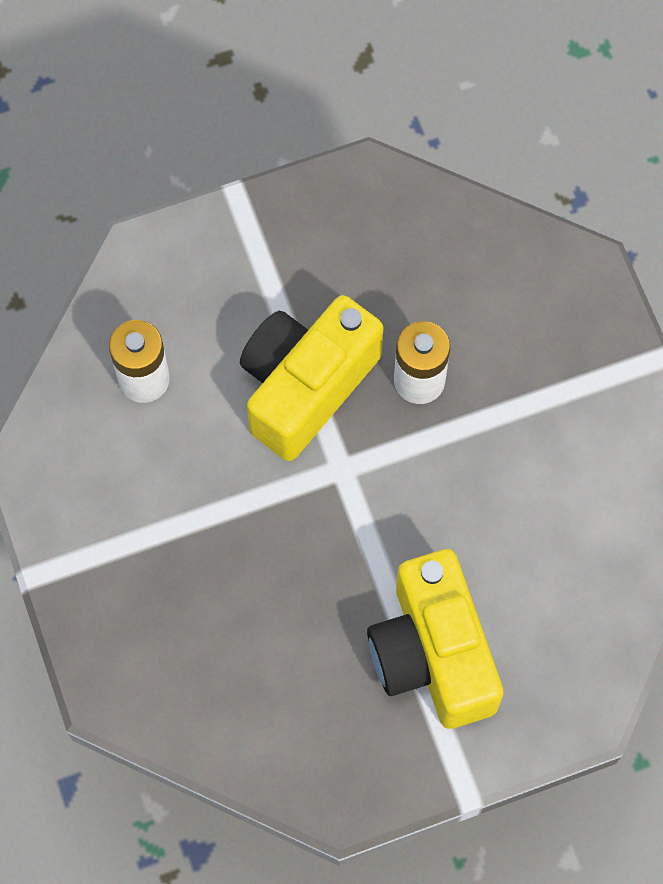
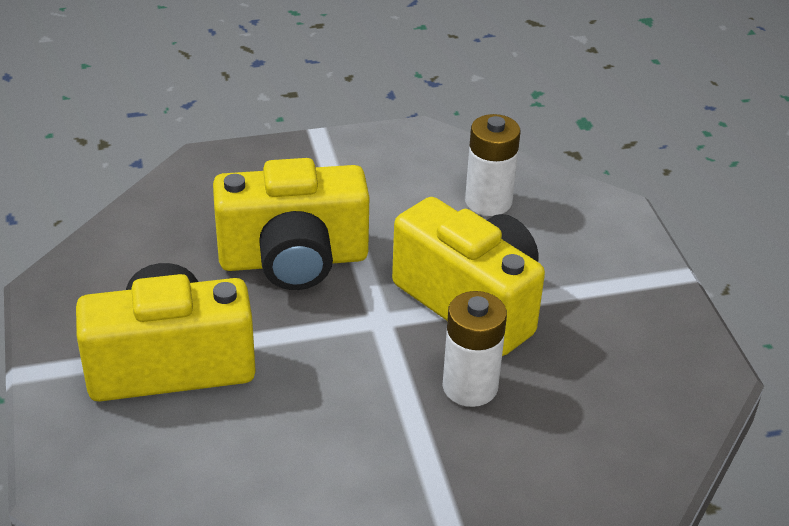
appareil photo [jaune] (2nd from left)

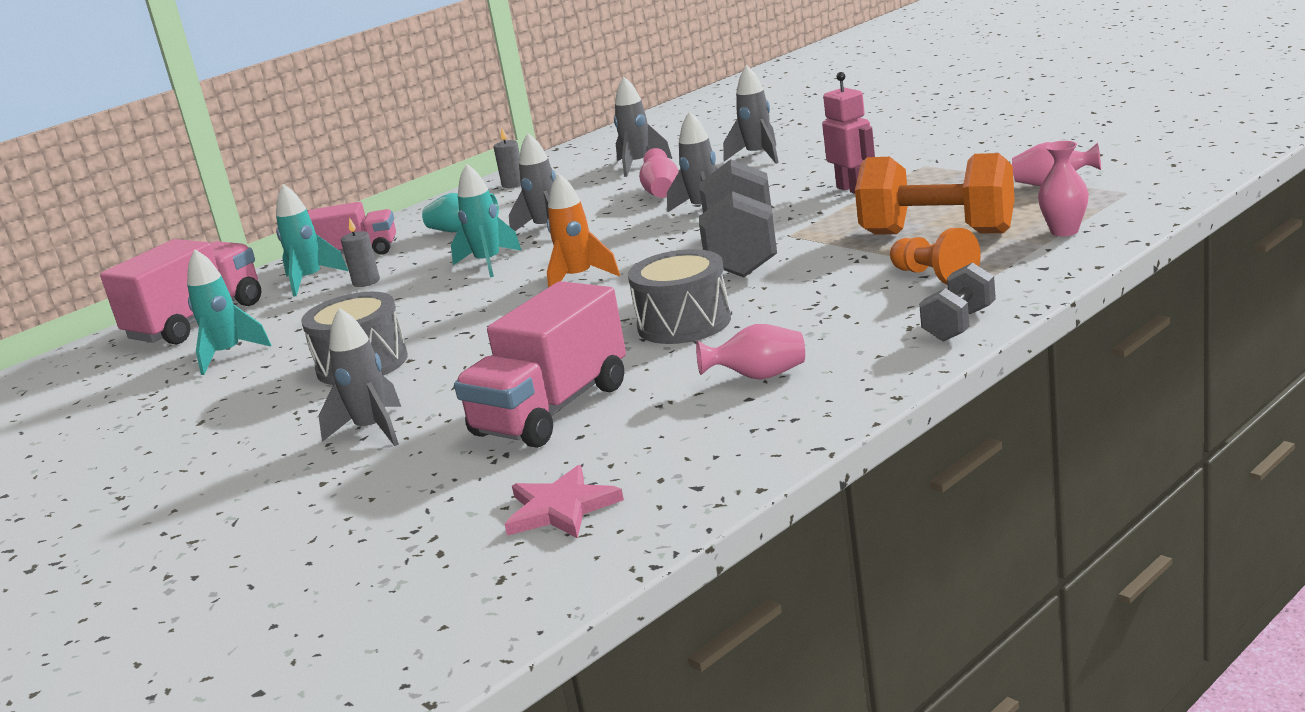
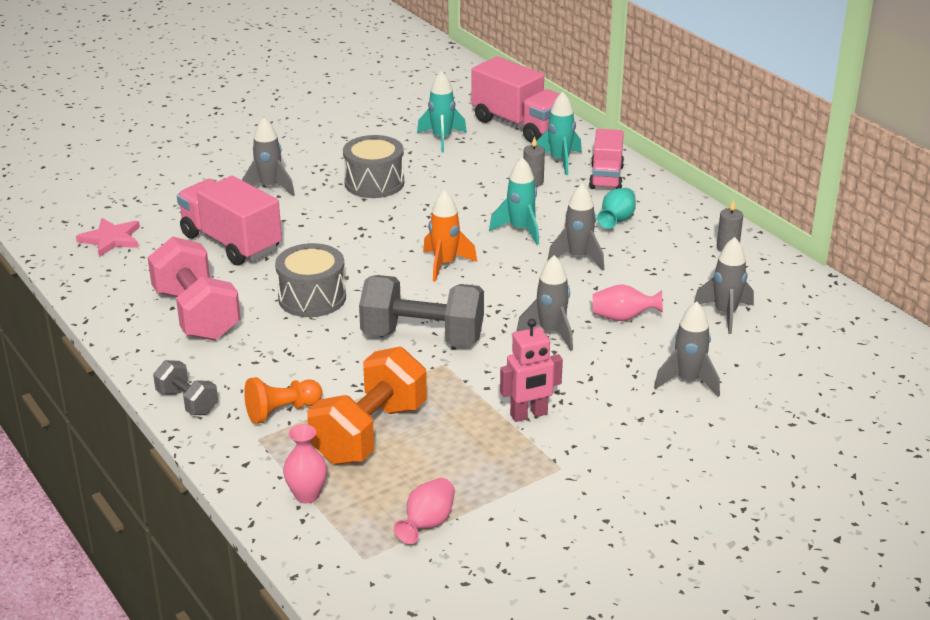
haltère [rose]

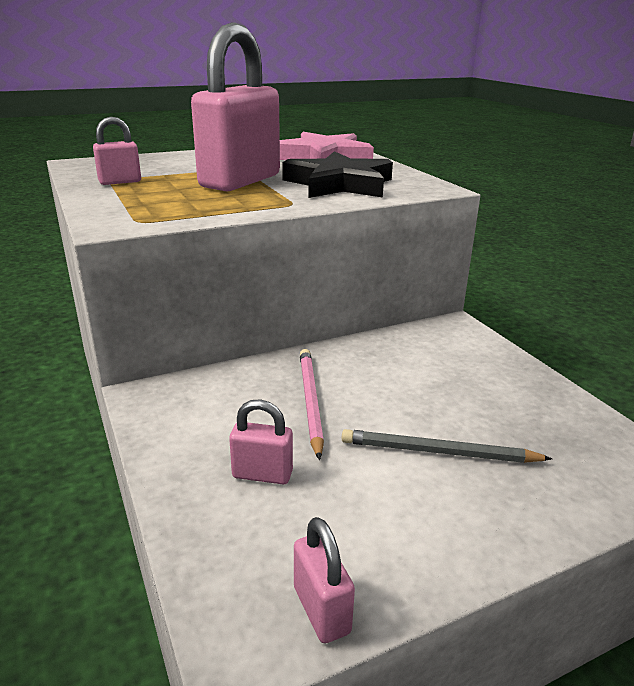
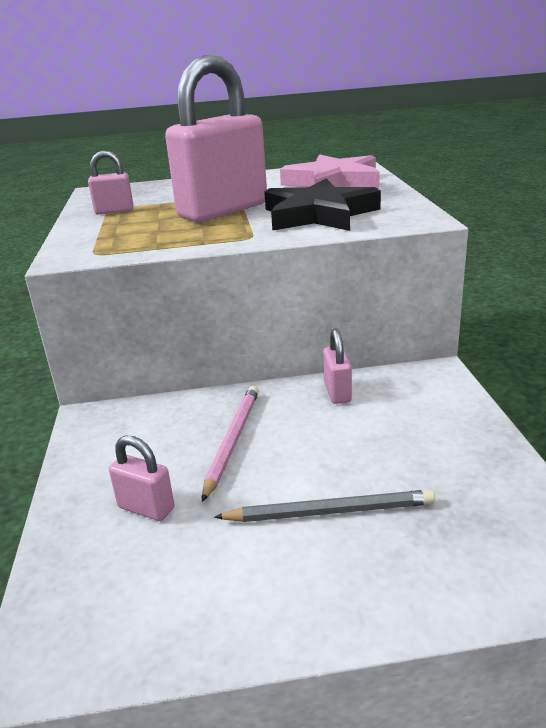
cadenas [rose] (4th from left)
crayon [gris]

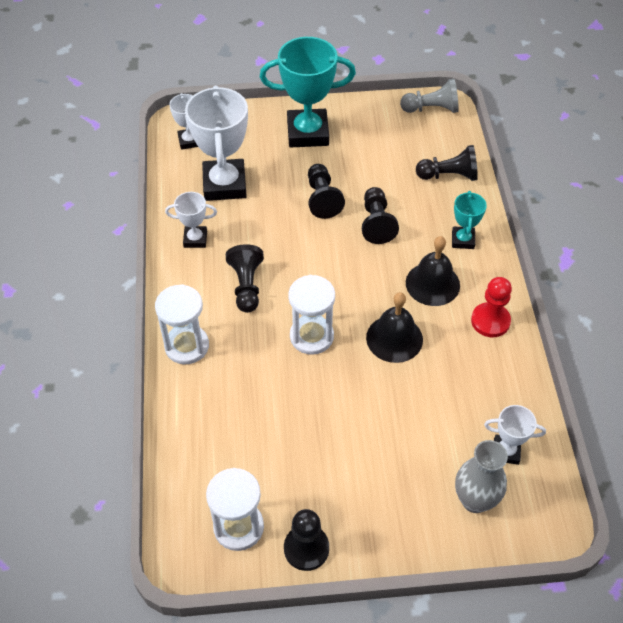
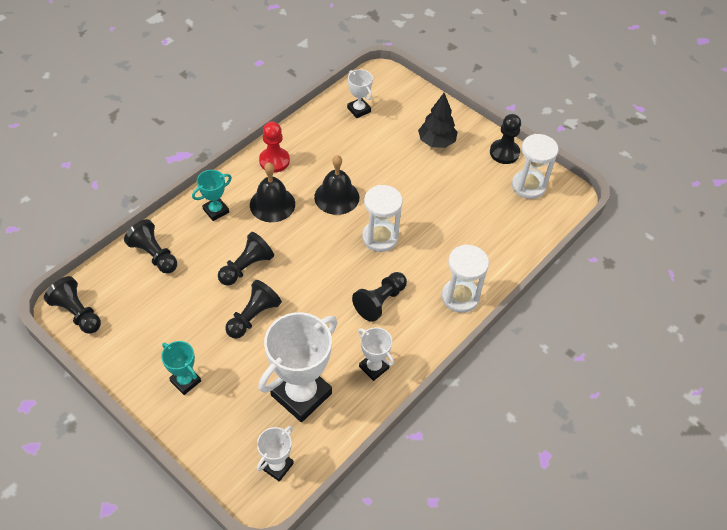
trophée [turquoise] (1st from left)
pion [noir] (1st from left)
vase [gris]
arbre [noir]

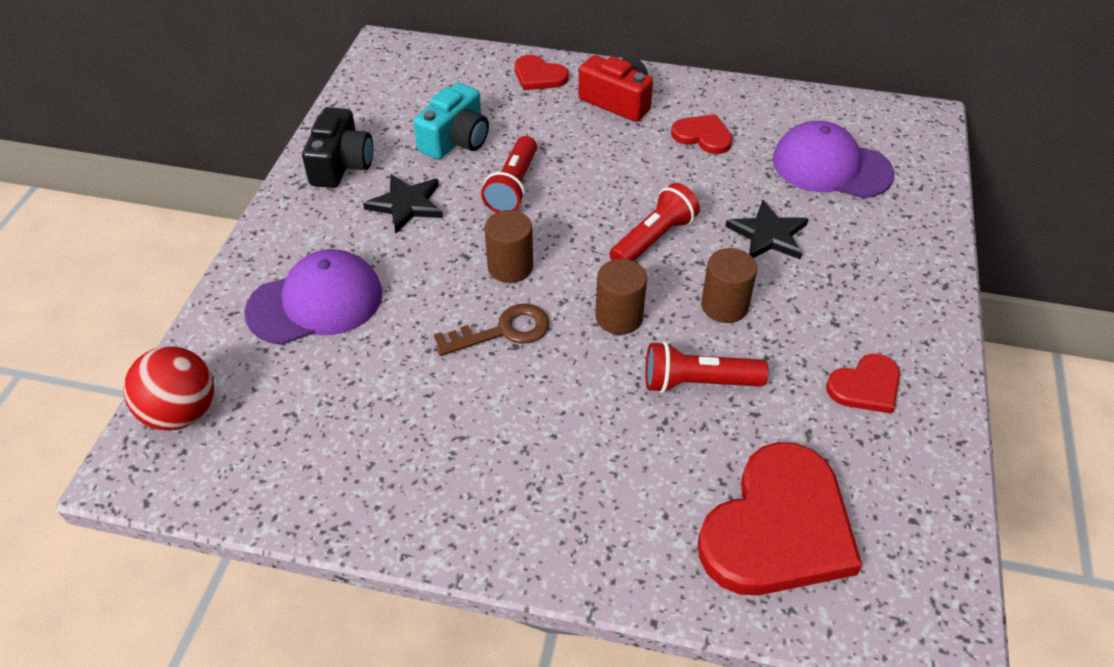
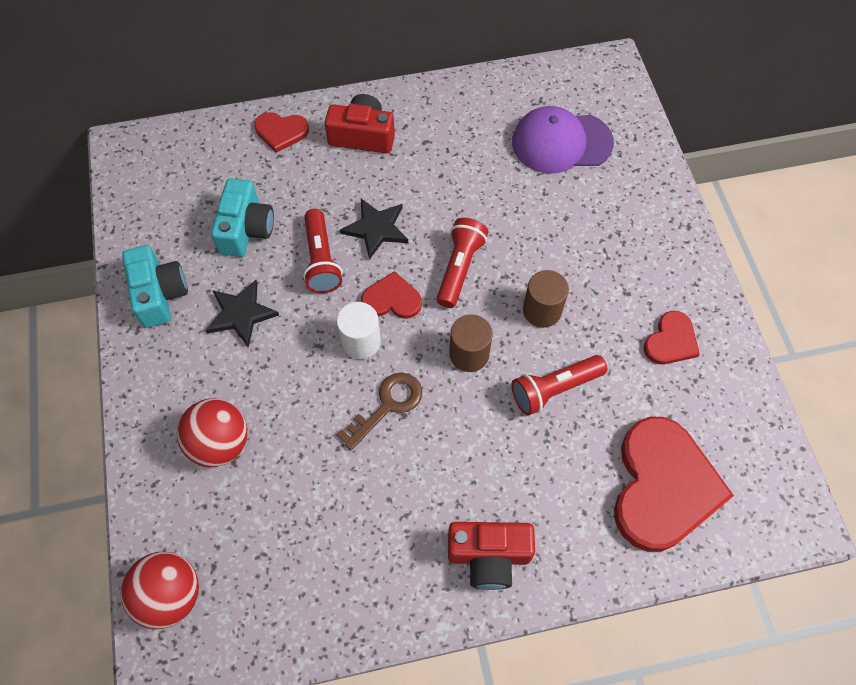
balle [rouge] (2nd from left)
appareil photo [turquoise] (1st from left)
cylindre [blanc]
cœur [rouge] (2nd from left)
étoile [noir] (2nd from left)
appareil photo [rouge] (2nd from left)

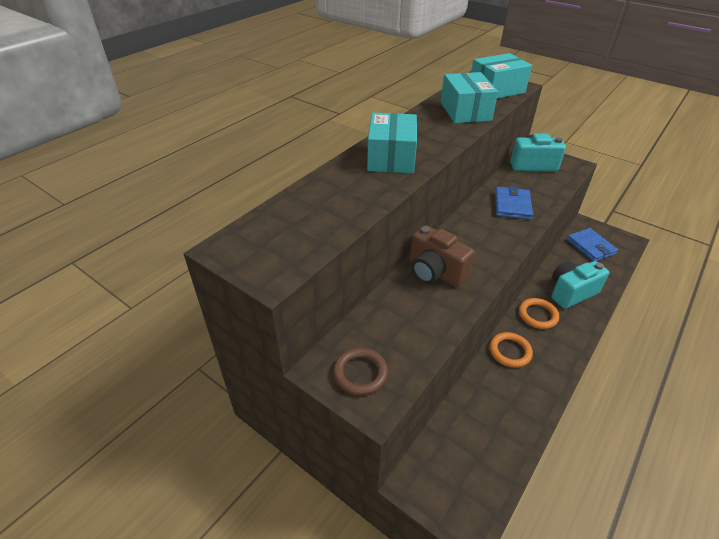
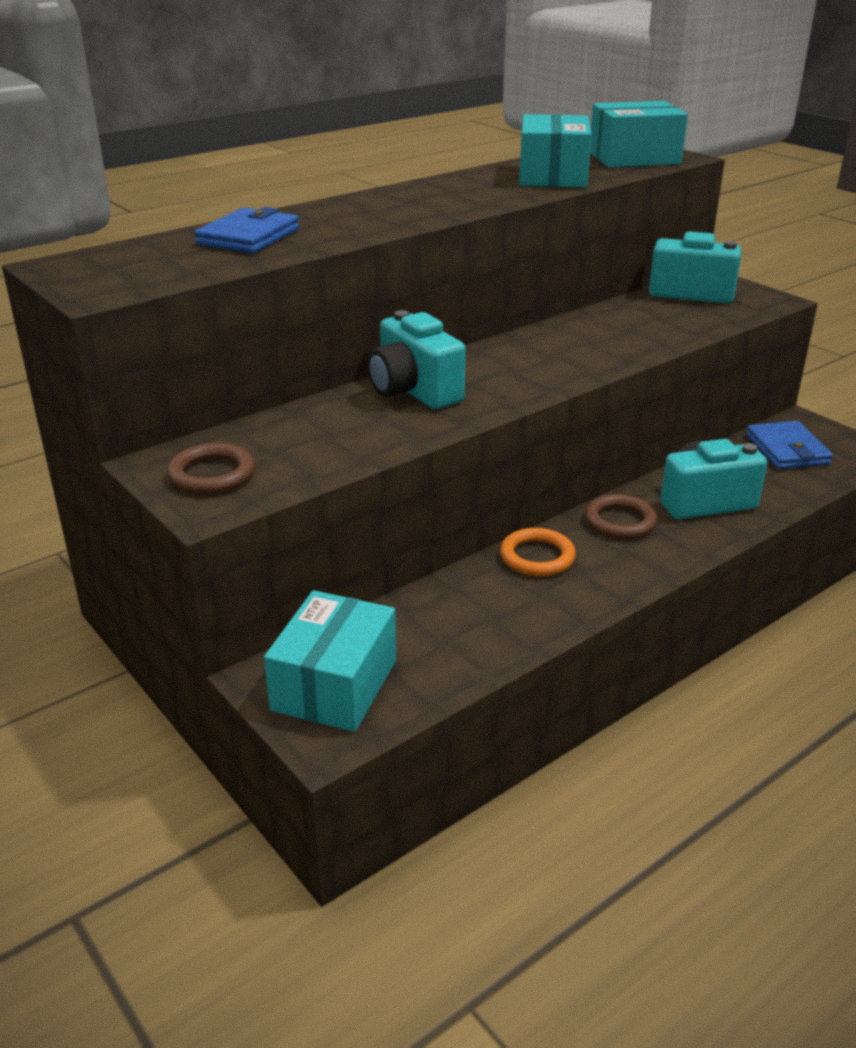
boîte [turquoise] (1st from left)
appareil photo [turquoise] (1st from left)
portefeuille [bleu] (1st from left)
anneau [marron] (2nd from left)

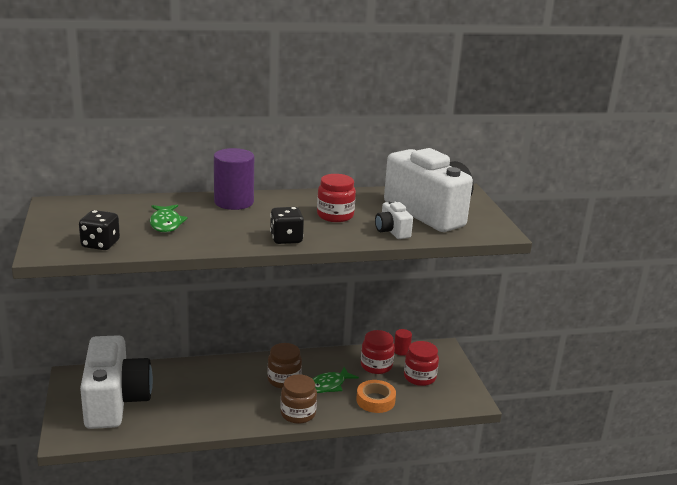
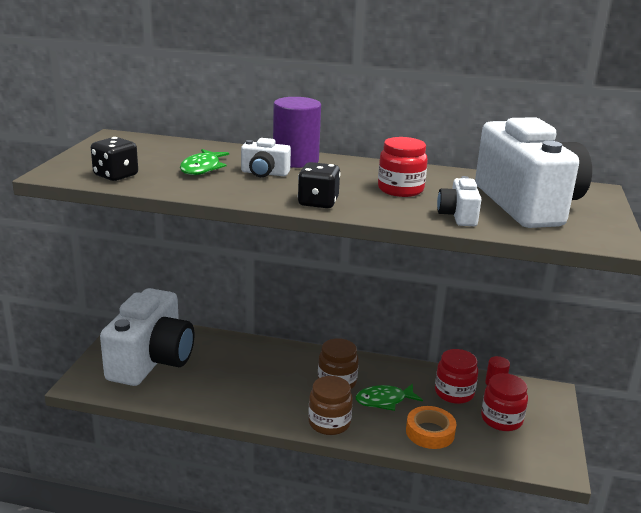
appareil photo [blanc] (2nd from left)

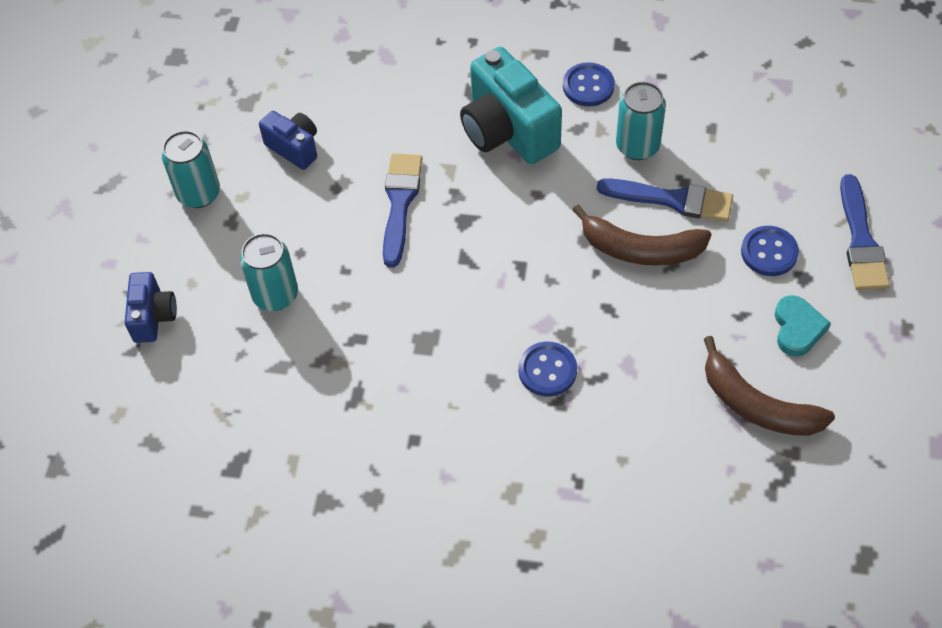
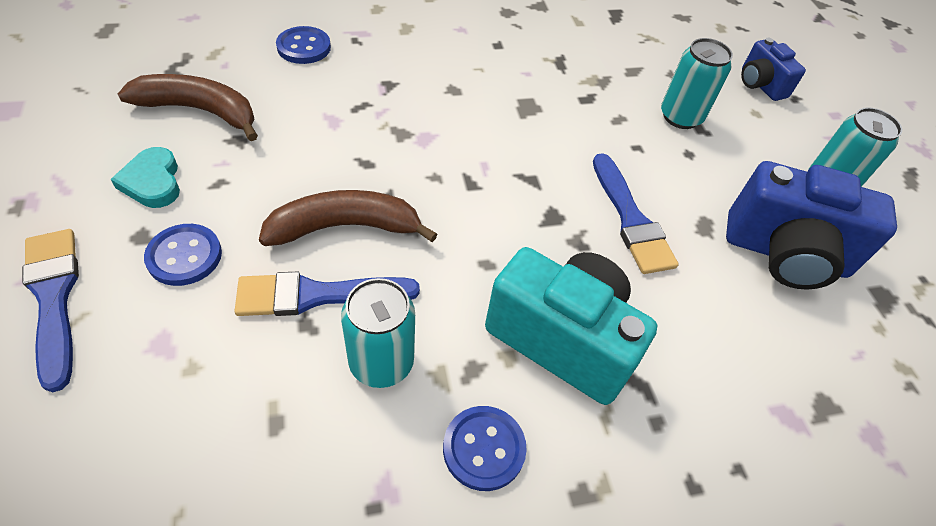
appareil photo [bleu] (2nd from left)
bouton [bleu] (2nd from left)

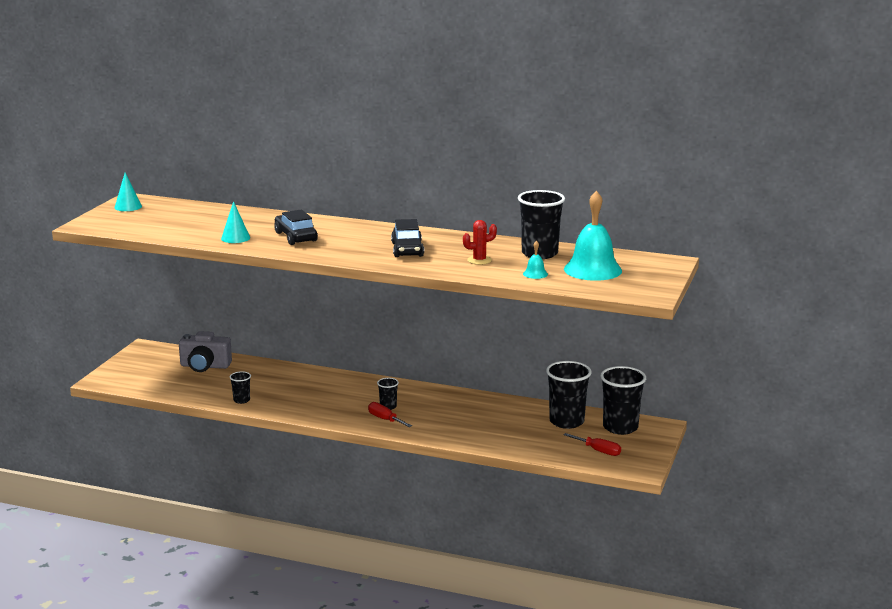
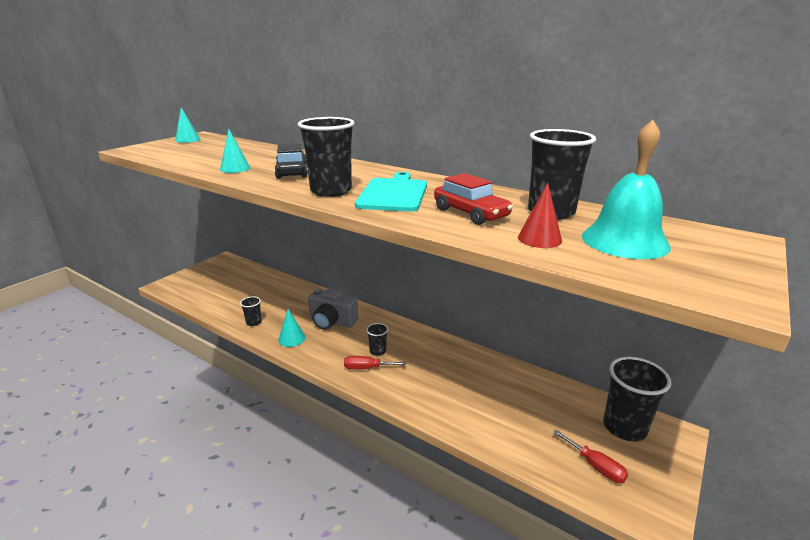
appareil photo [gris]
tournevis [rouge] (1st from left)
planche à découper [turquoise]
voiture [rouge]
cône [rouge]
gobelet [noir] (2nd from left)
cône [turquoise] (3rd from left)

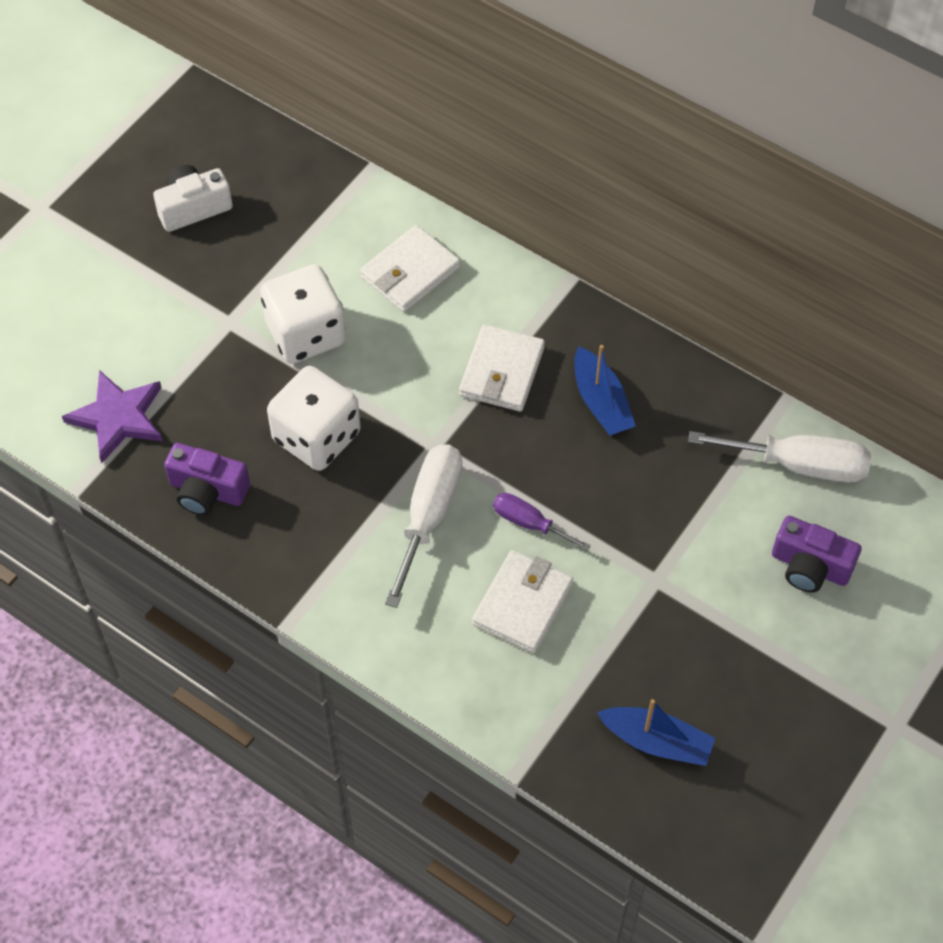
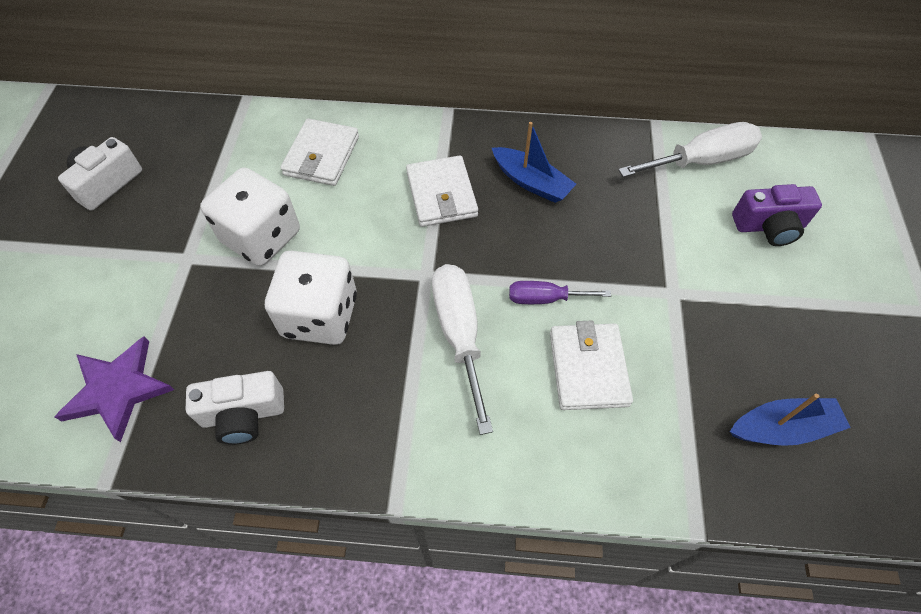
appareil photo [blanc] (2nd from left)

